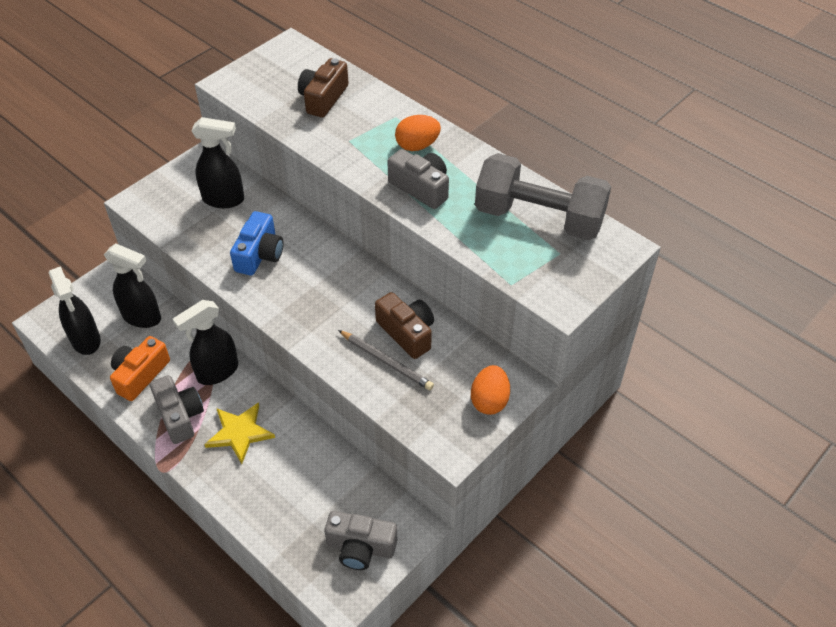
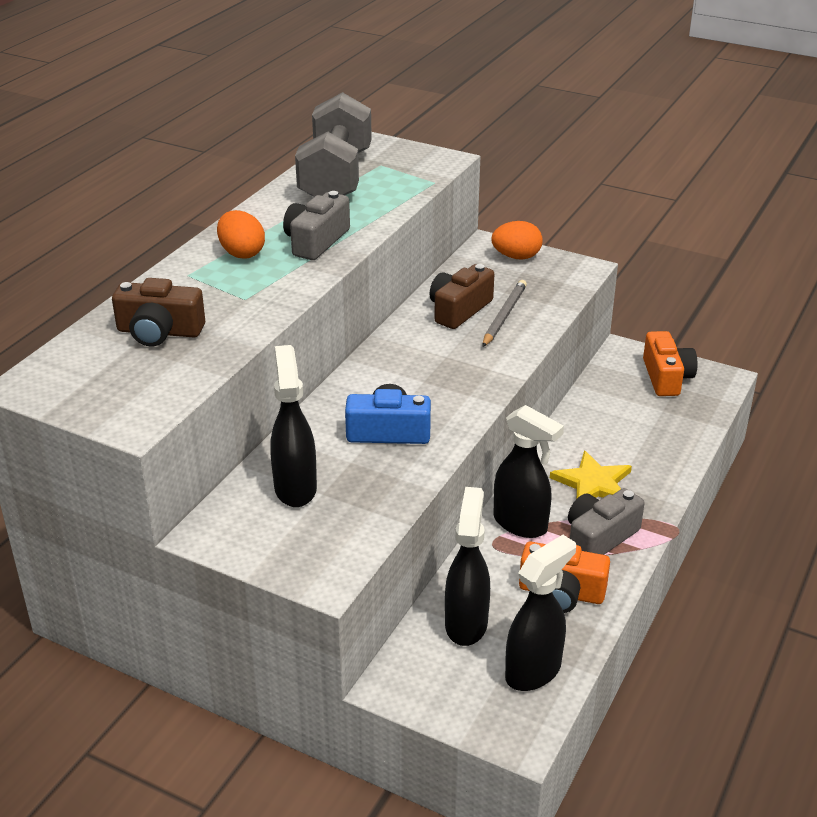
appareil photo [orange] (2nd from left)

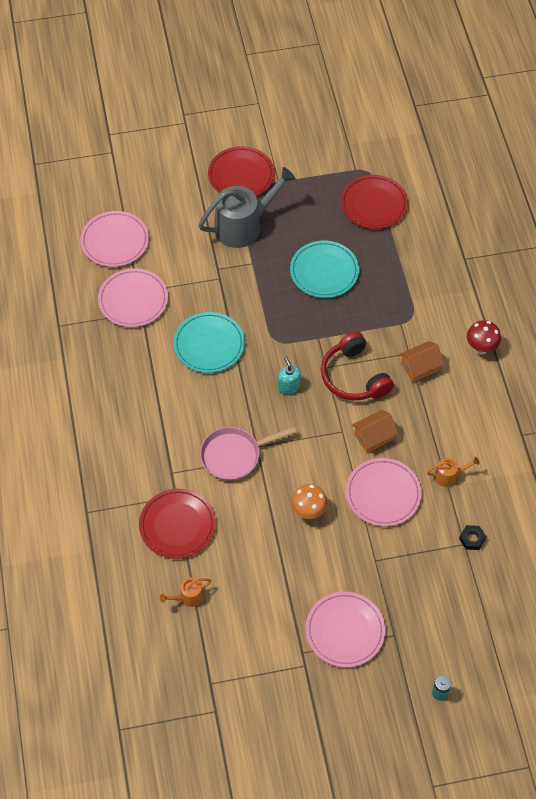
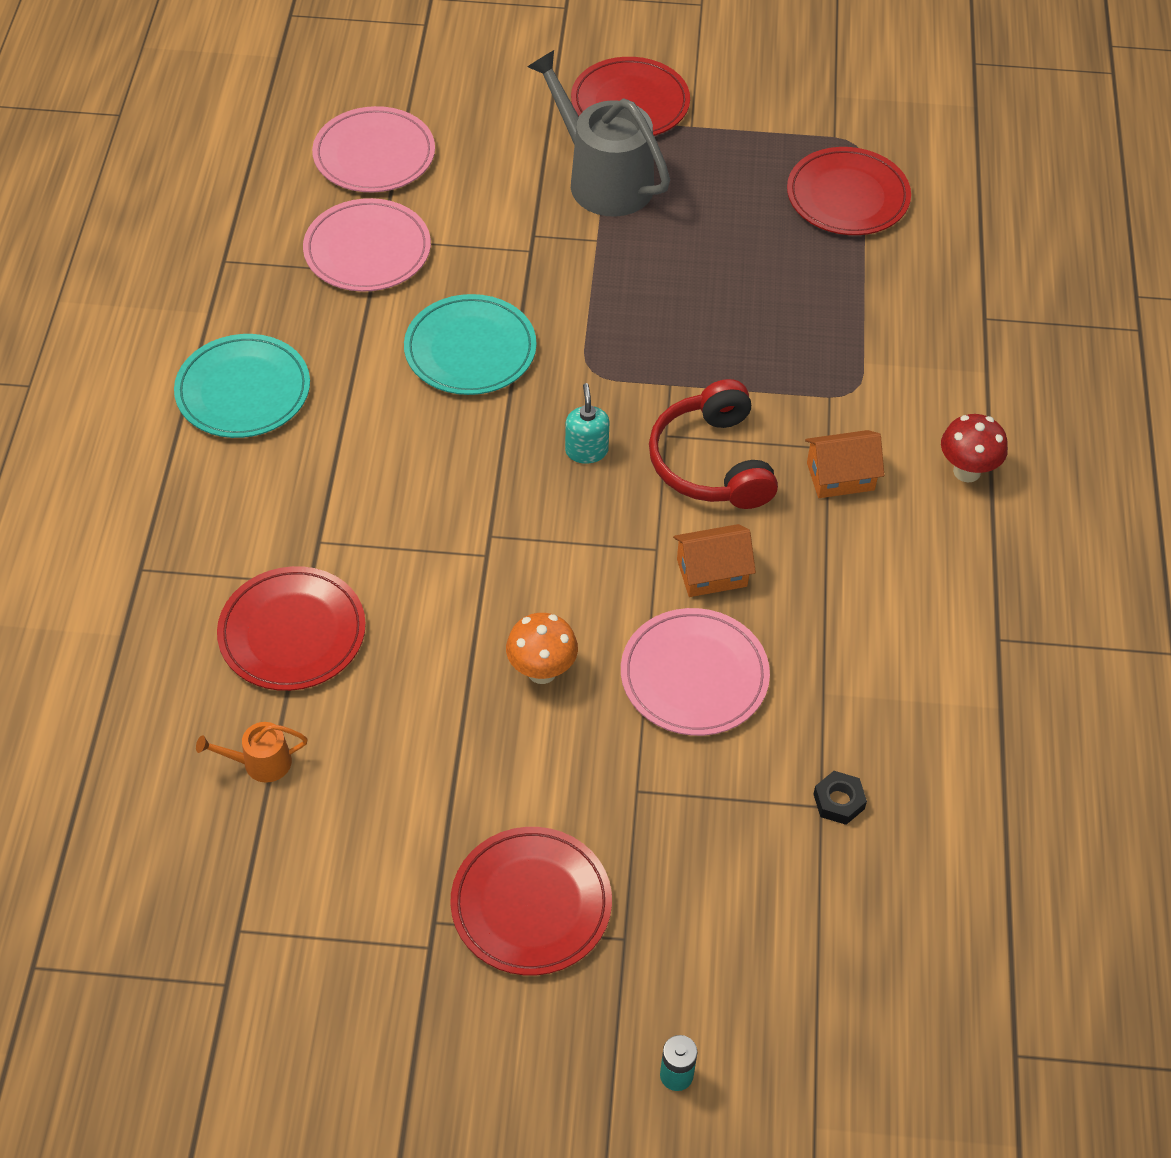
arrosoir [gris]
poêle [rose]
assiette [turquoise] (1st from left)
assiette [rouge] (2nd from left)
arrosoir [orange] (2nd from left in the first image)

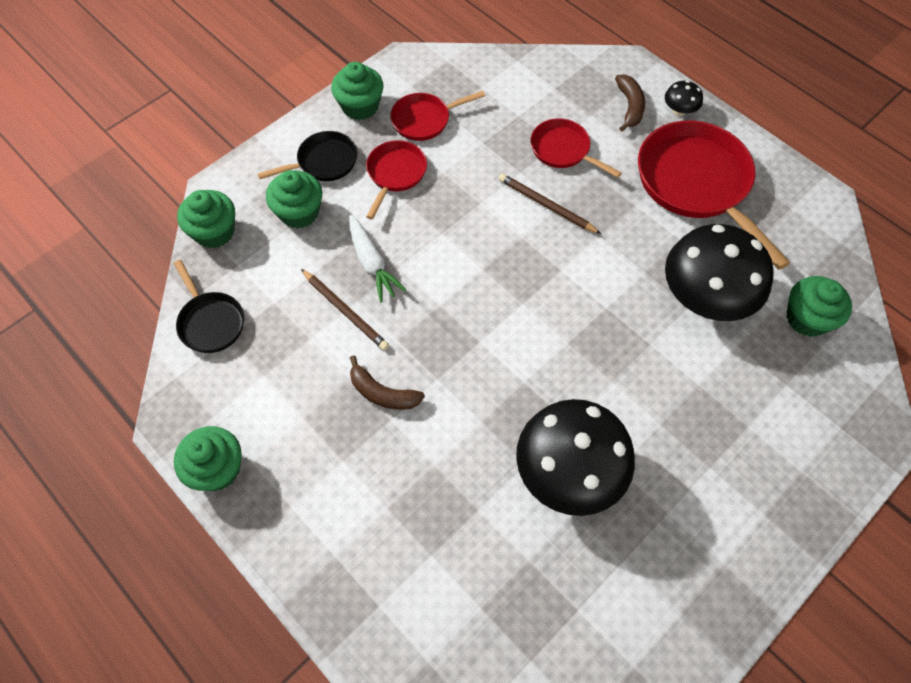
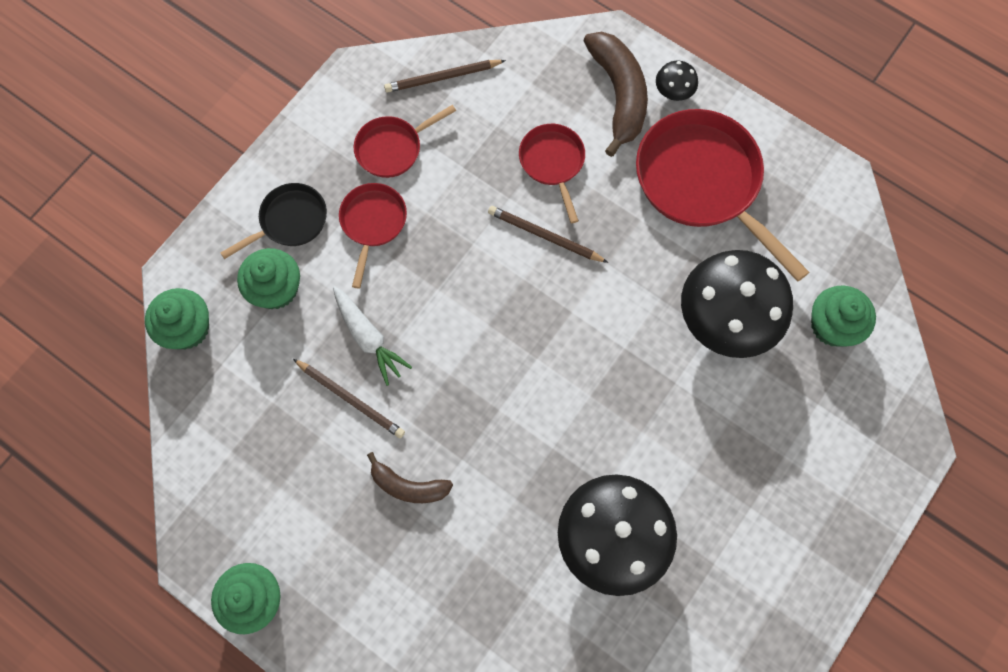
poêle [noir] (1st from left in the first image)
muffin [vert] (4th from left in the first image)
poêle [rouge] (3rd from left)
banane [marron] (2nd from left)
crayon [marron] (2nd from left)

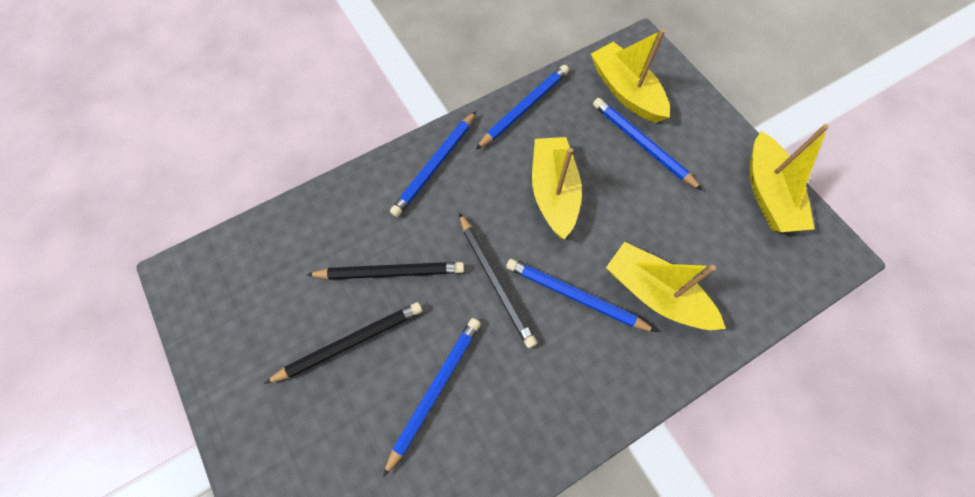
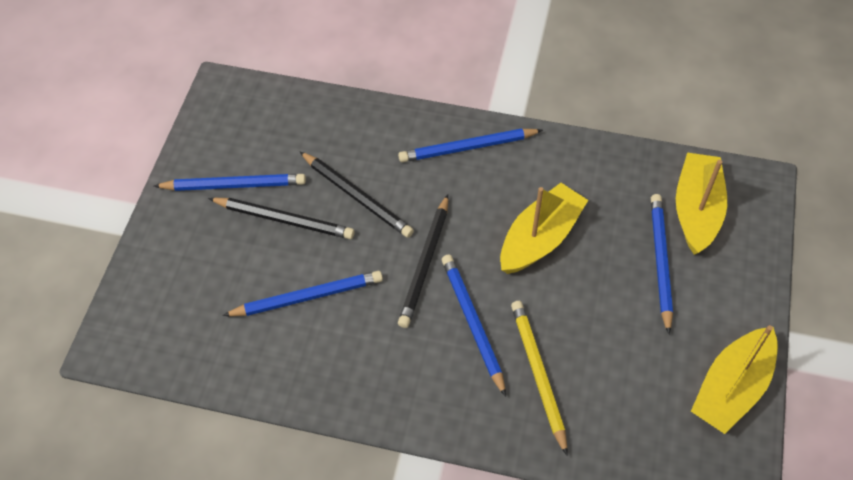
crayon [bleu] (1st from left)
crayon [jaune]

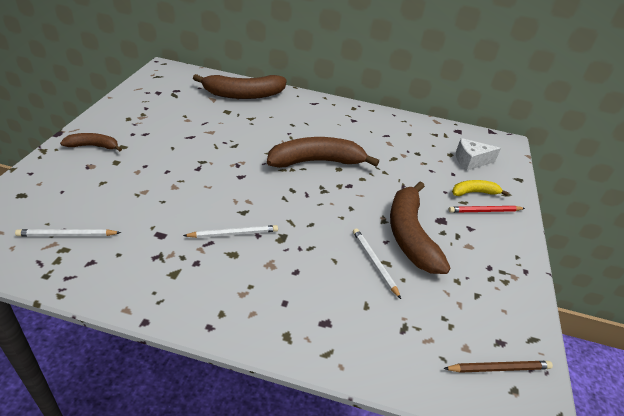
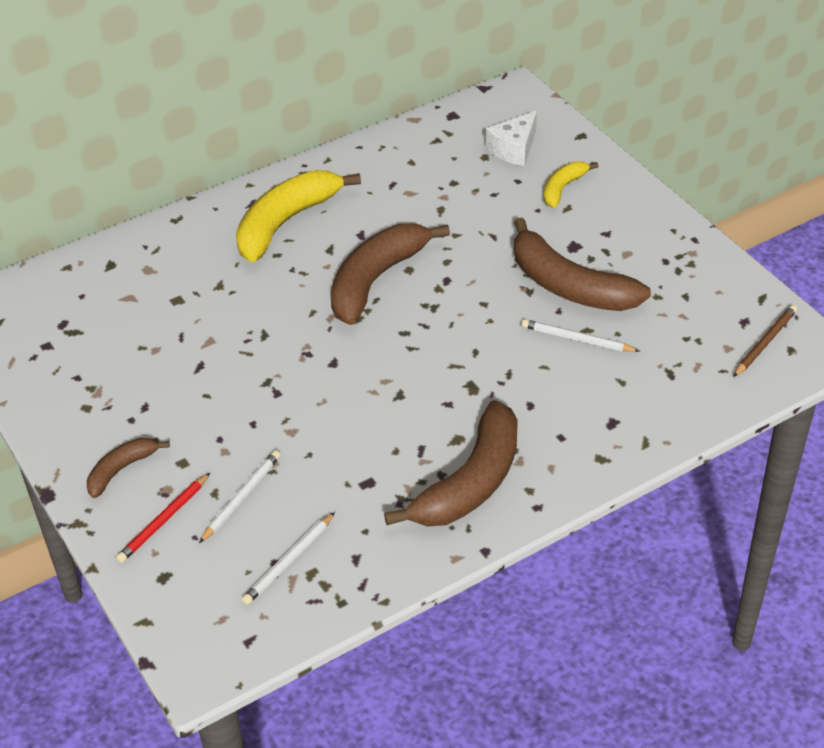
crayon [blanc] (1st from left)
banane [marron] (3rd from left)
crayon [rouge]
banane [jaune] (1st from left)

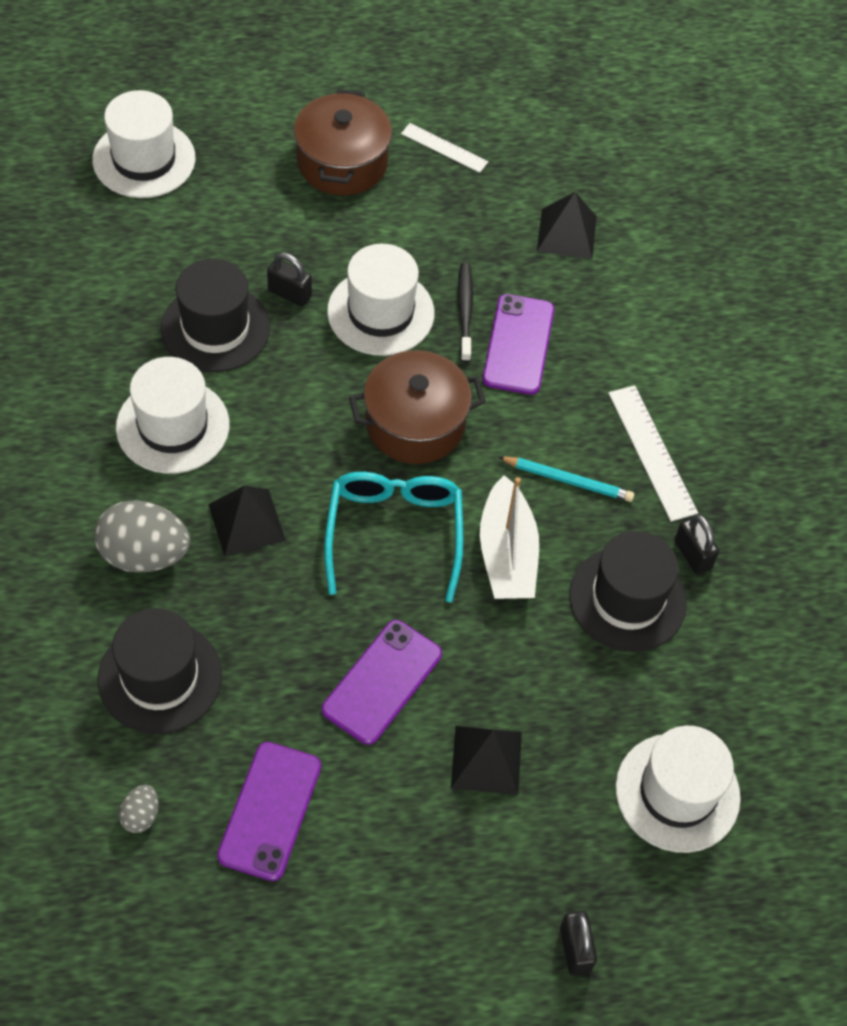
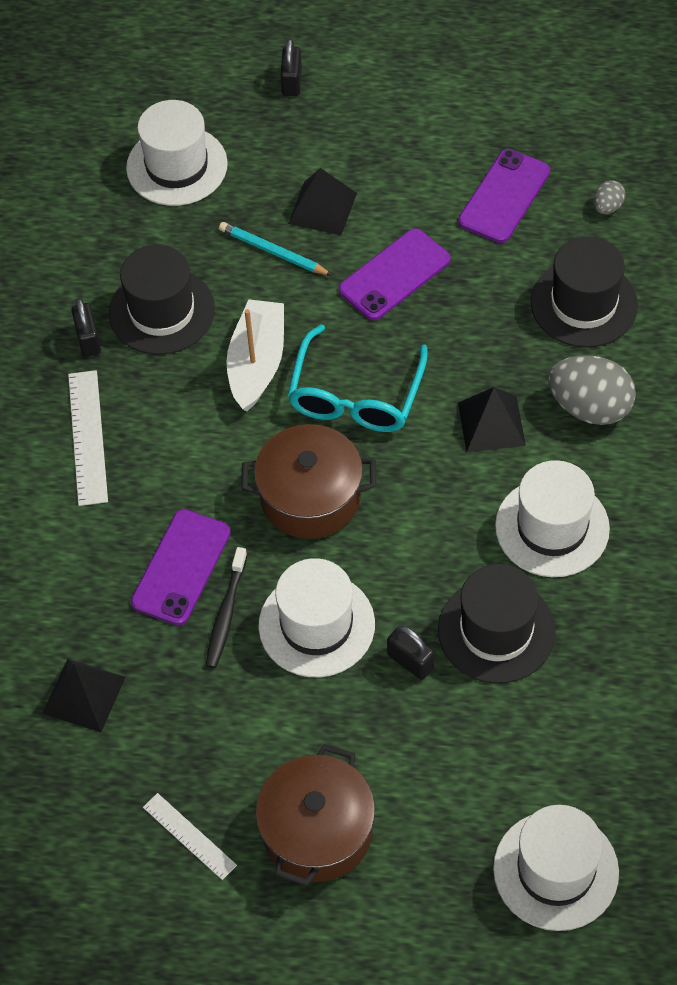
crayon [turquoise]

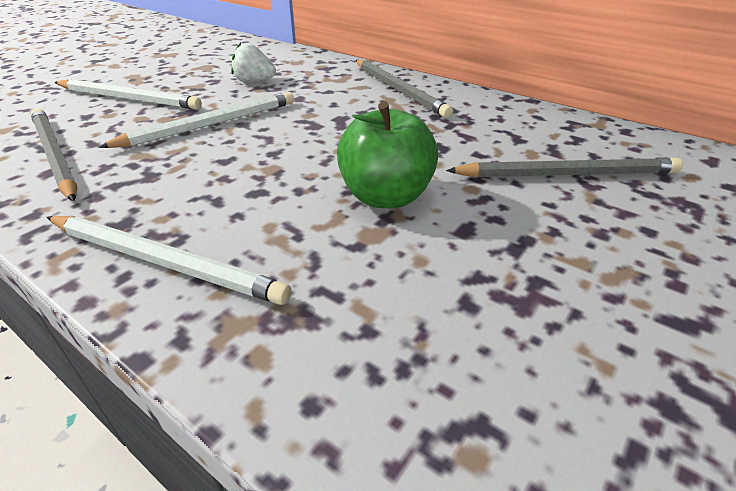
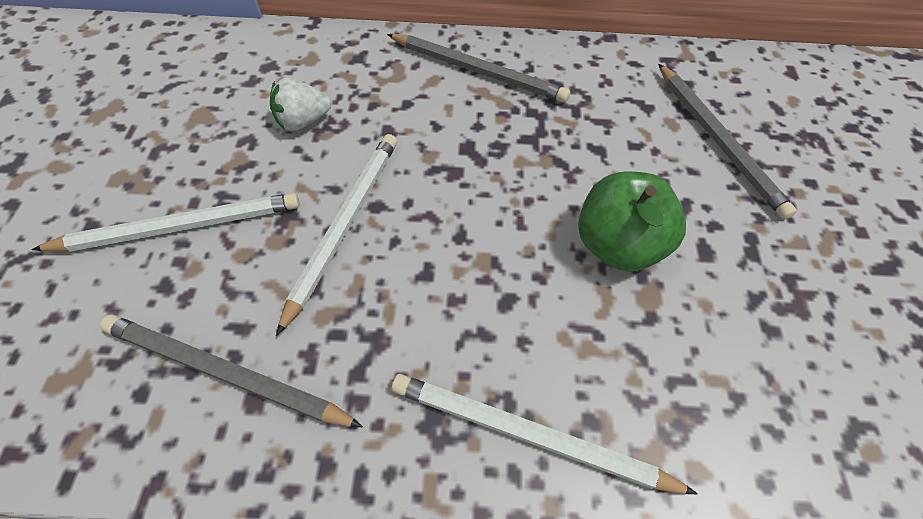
crayon [blanc] (3rd from left)
crayon [gris] (3rd from left)

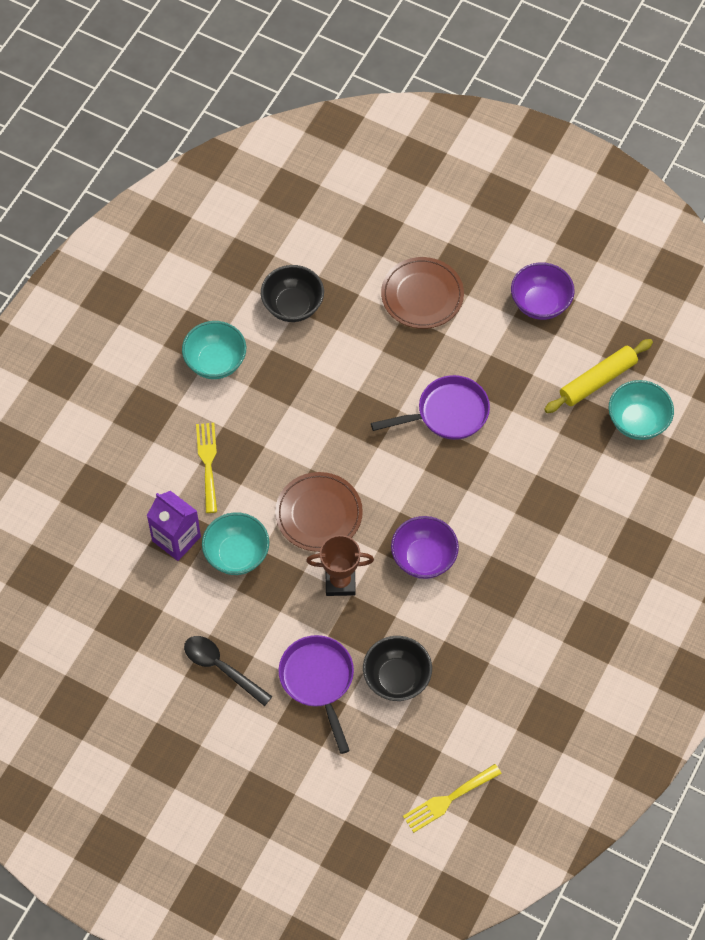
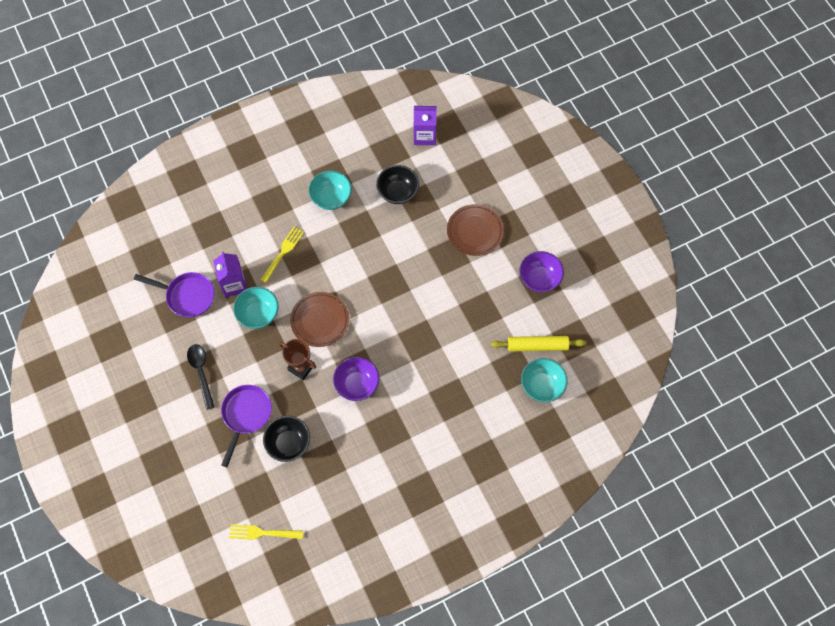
poêle [violet] (1st from left)
brique de lait [violet] (2nd from left)

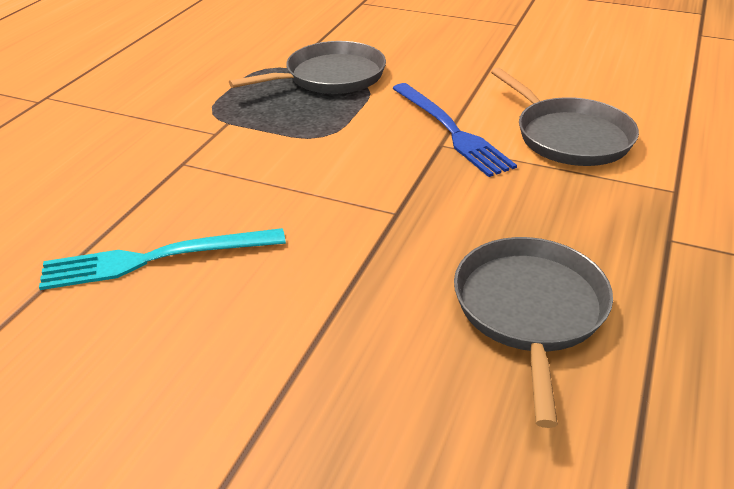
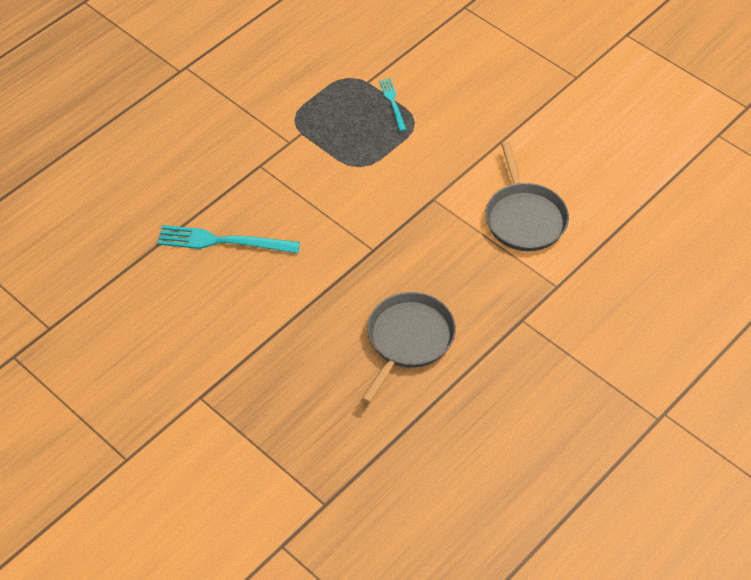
fourchette [turquoise] (2nd from left)
fourchette [bleu]

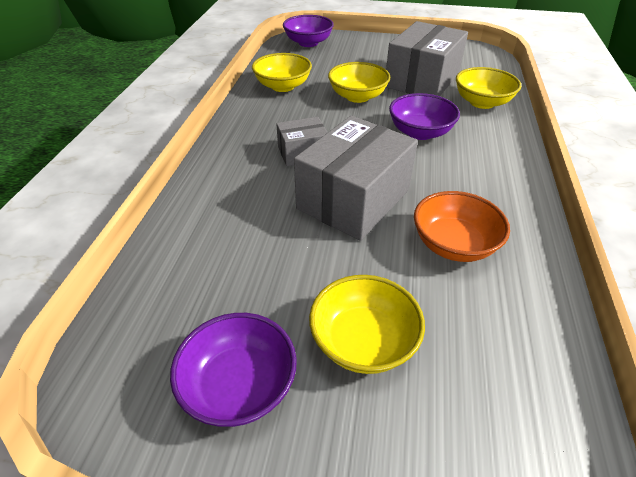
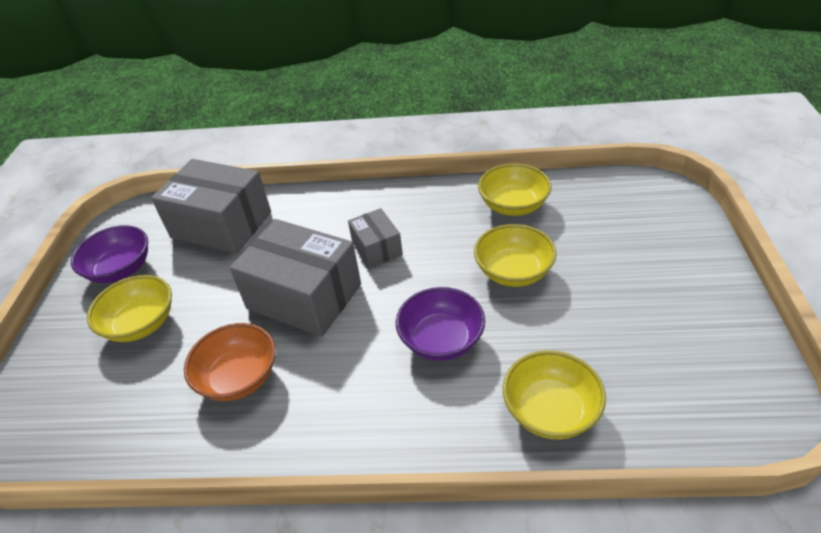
bol [violet] (2nd from left in the first image)
boîte [gris] (1st from left)

